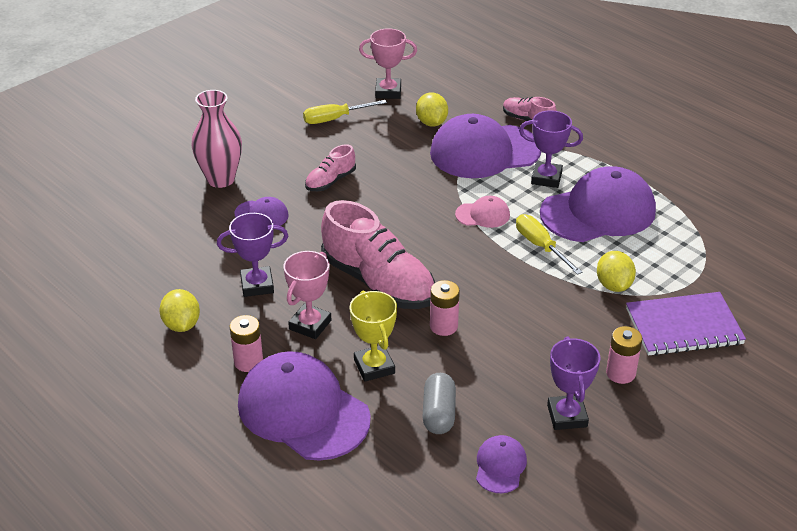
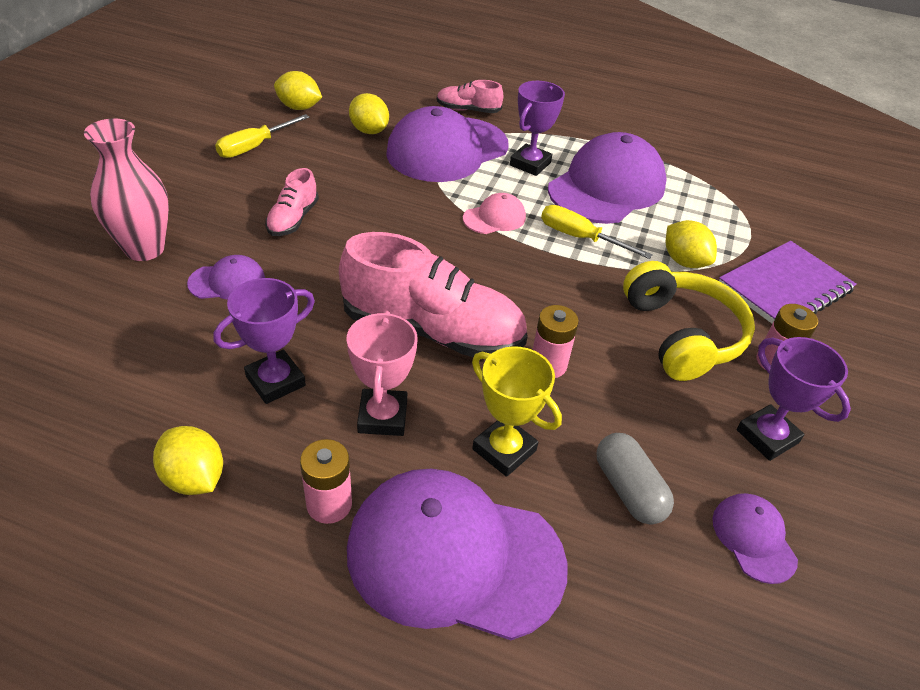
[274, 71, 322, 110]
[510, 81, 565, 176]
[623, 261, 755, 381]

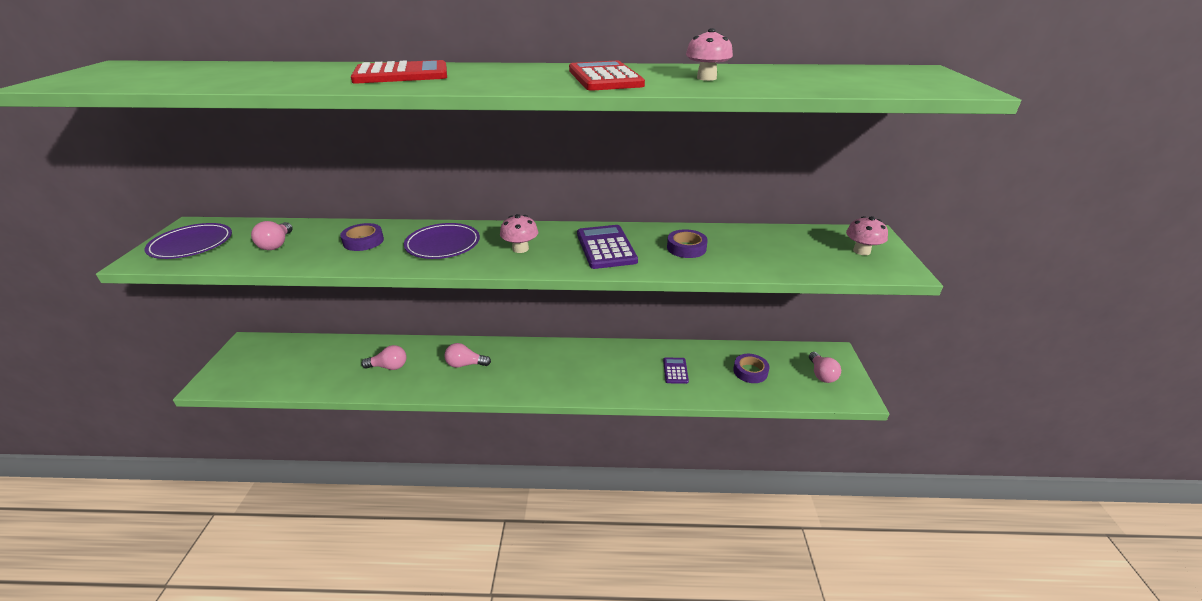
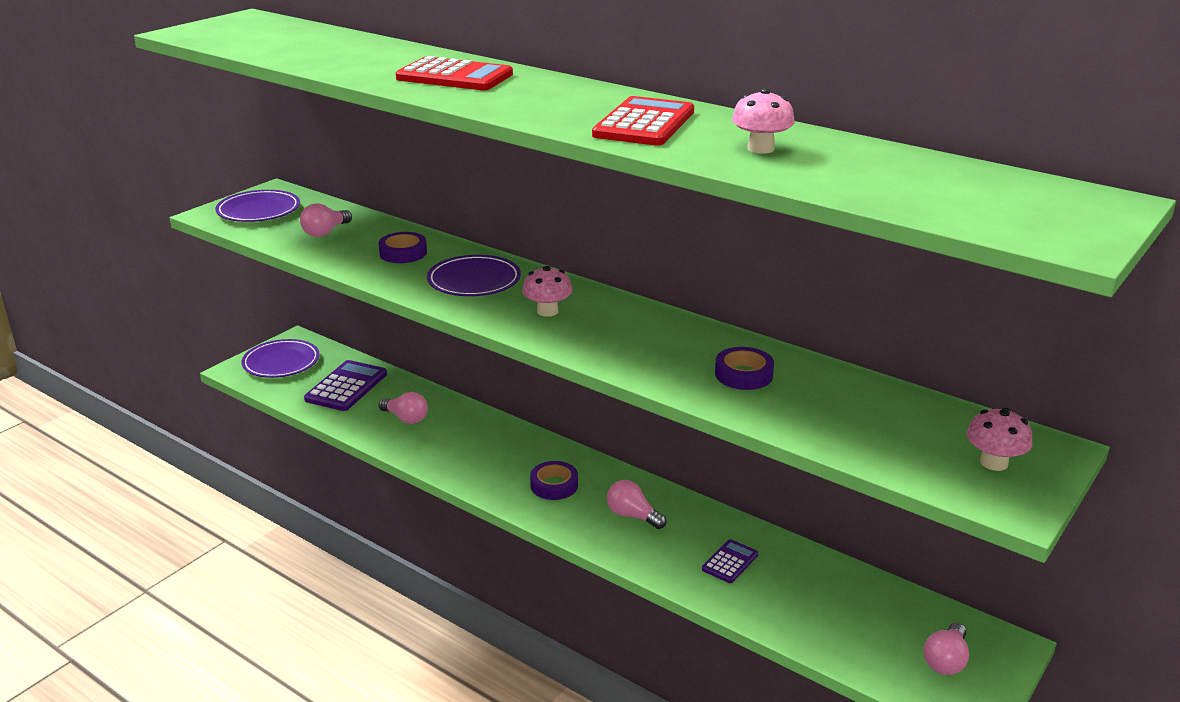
[242, 339, 320, 378]
[304, 360, 387, 411]
[530, 461, 578, 500]
[607, 480, 666, 529]

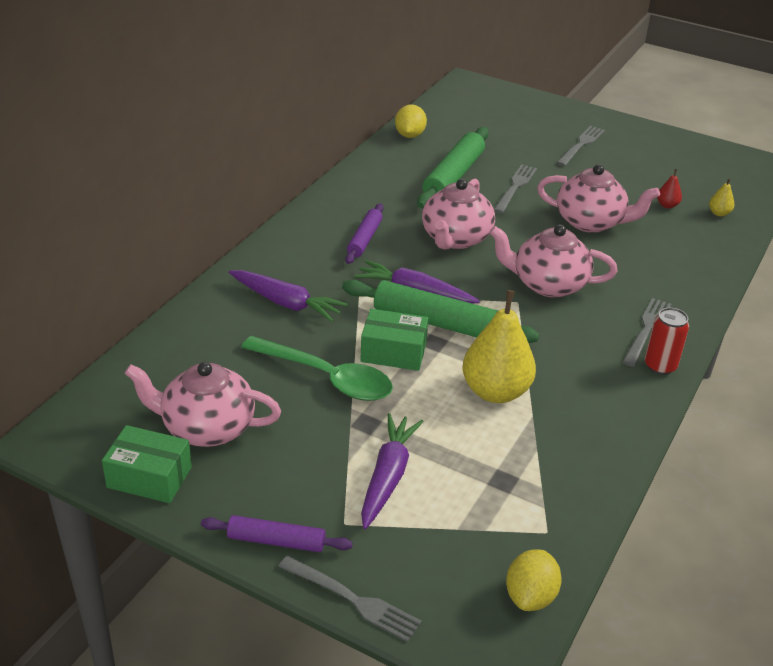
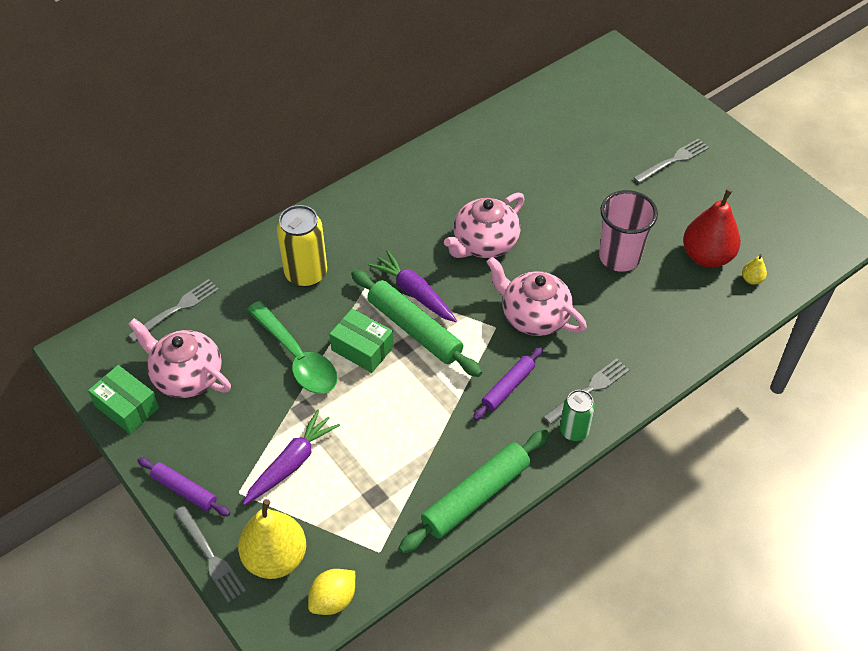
[128, 279, 219, 342]
[238, 499, 306, 579]
[277, 205, 327, 287]
[399, 430, 550, 554]
[473, 347, 543, 420]
[560, 390, 595, 441]
[599, 190, 658, 272]
[683, 189, 741, 268]
[395, 105, 427, 138] (first image)

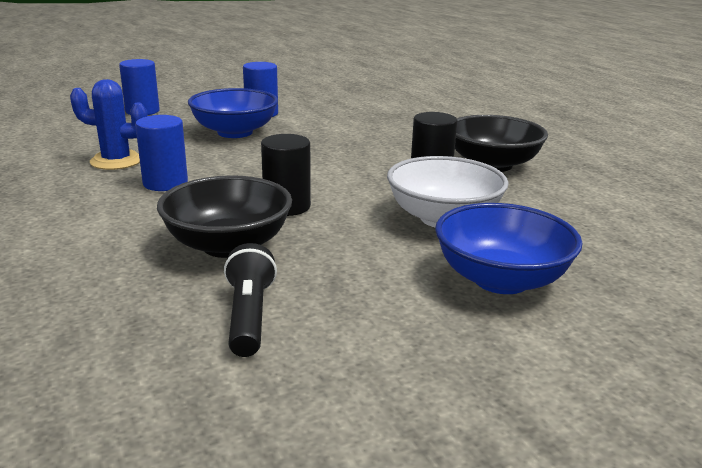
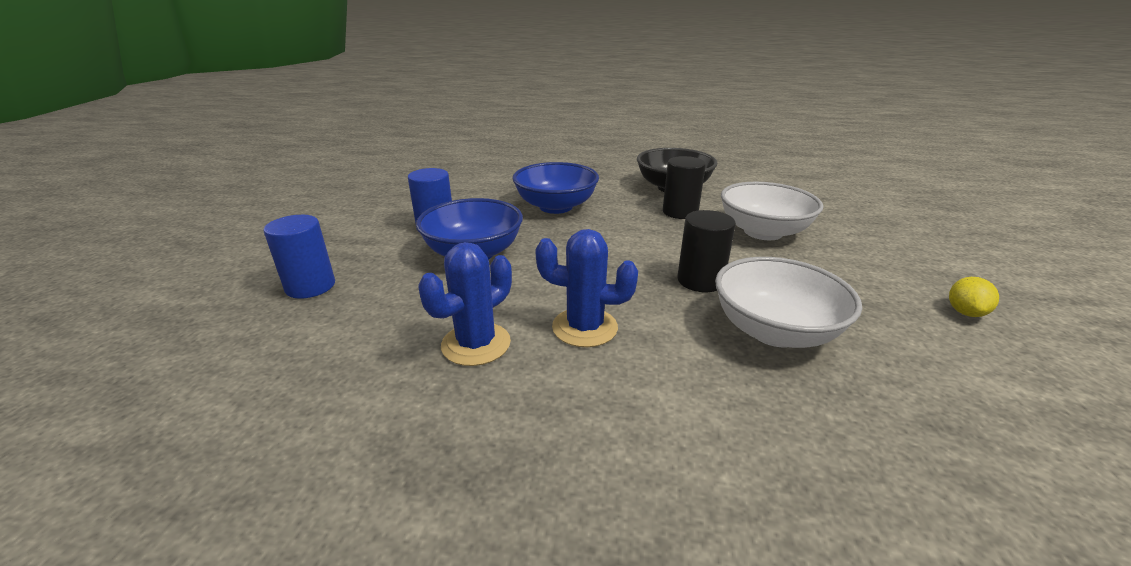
[512, 162, 599, 214]
[535, 229, 638, 347]
[715, 257, 862, 348]
[949, 277, 999, 317]
[224, 243, 277, 357] (first image)

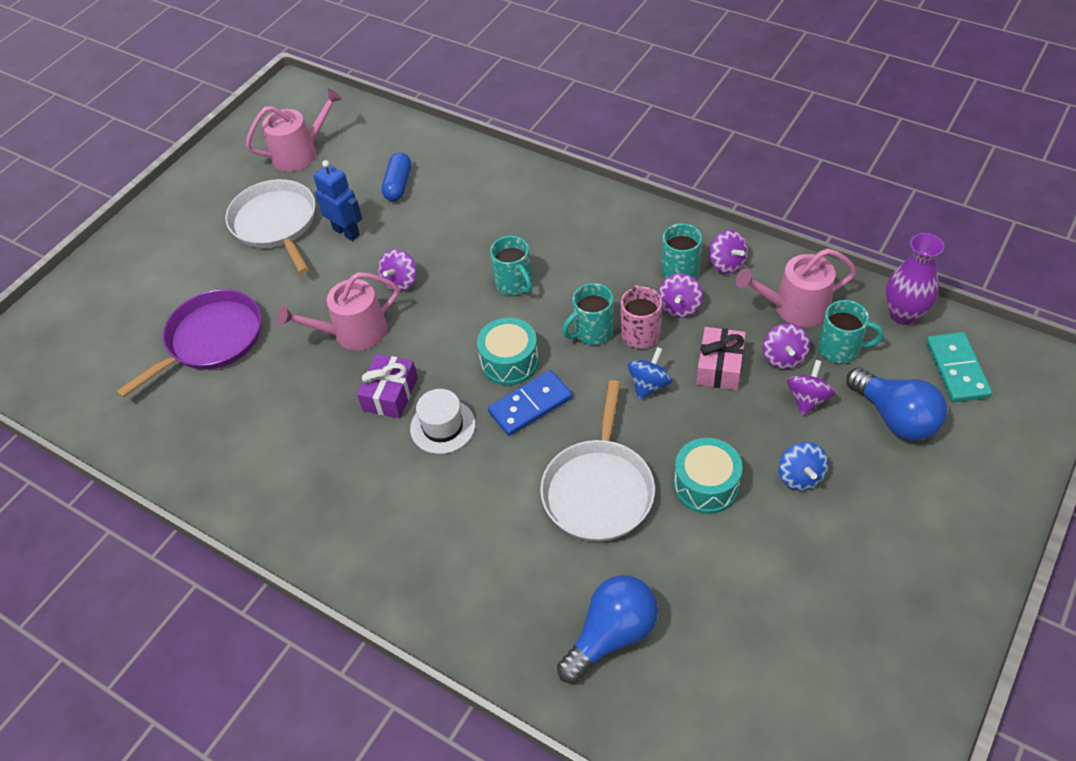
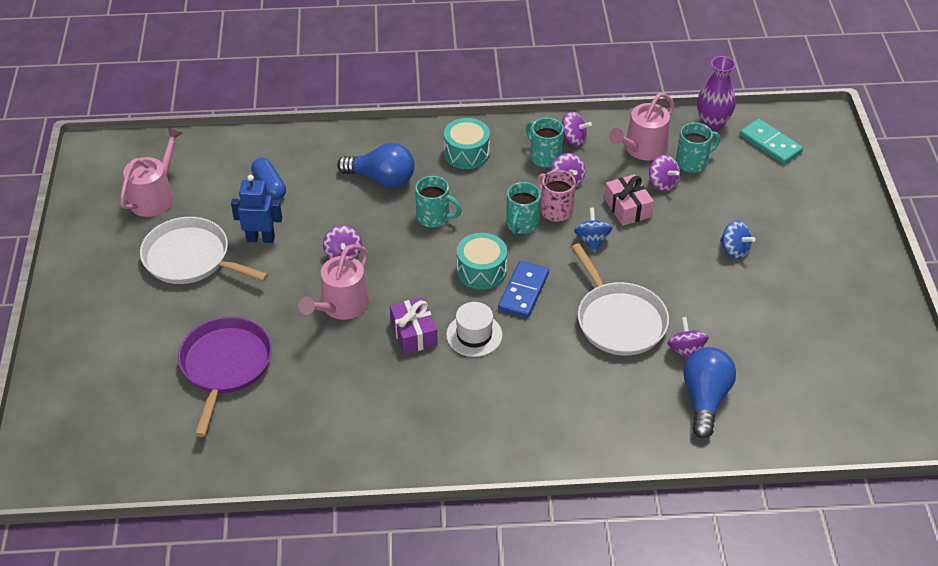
[337, 143, 414, 188]
[444, 118, 490, 169]
[667, 317, 709, 361]

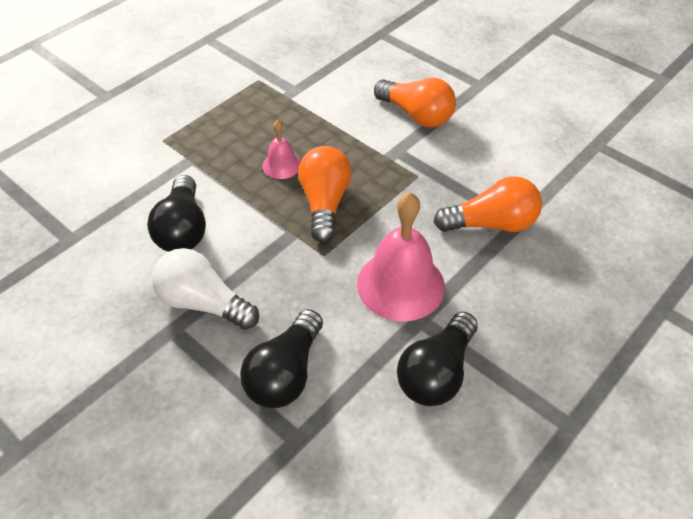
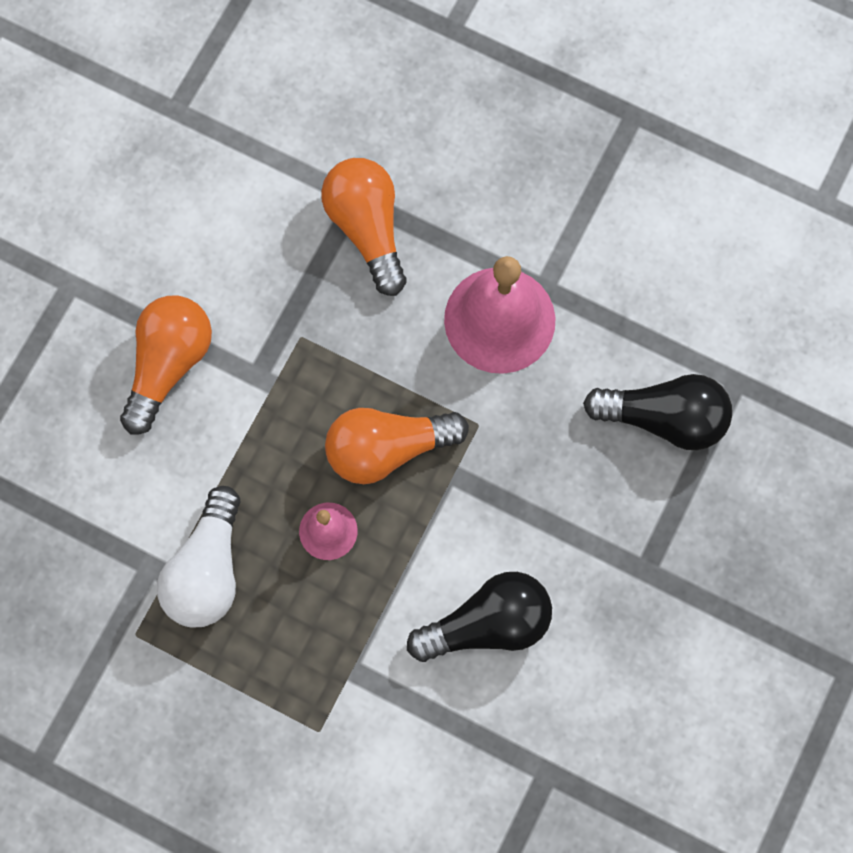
[157, 486, 241, 627]
[397, 312, 478, 406] (first image)

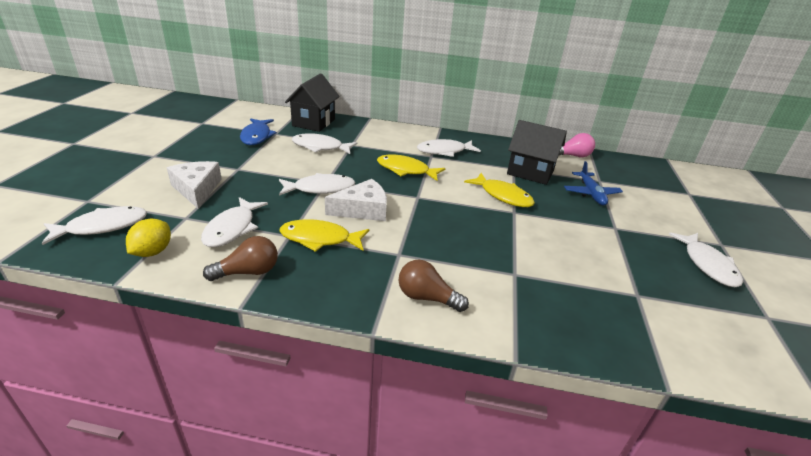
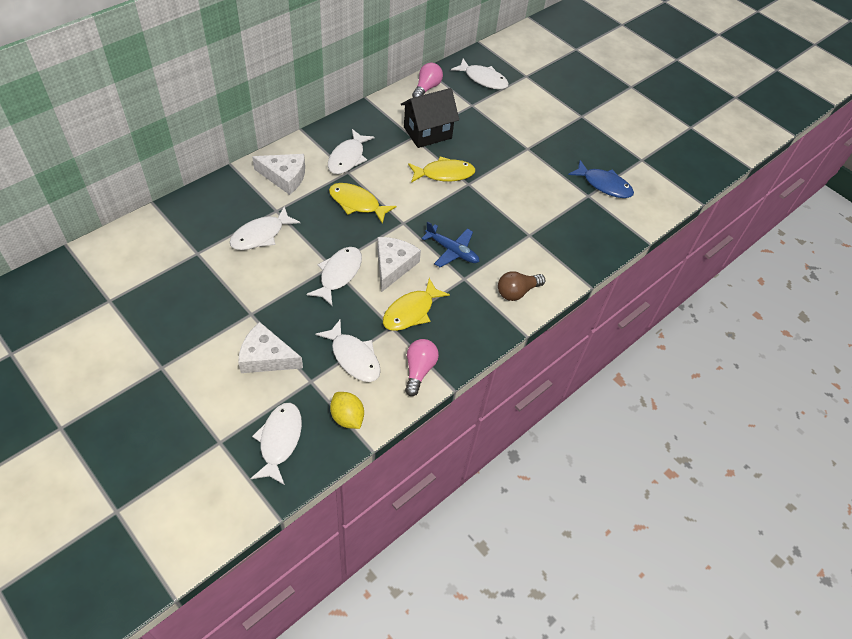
[252, 154, 305, 195]
[329, 183, 396, 224]
[405, 339, 439, 396]
[421, 221, 480, 268]
[451, 58, 509, 90]
[568, 160, 634, 198]
[285, 73, 340, 132] (first image)

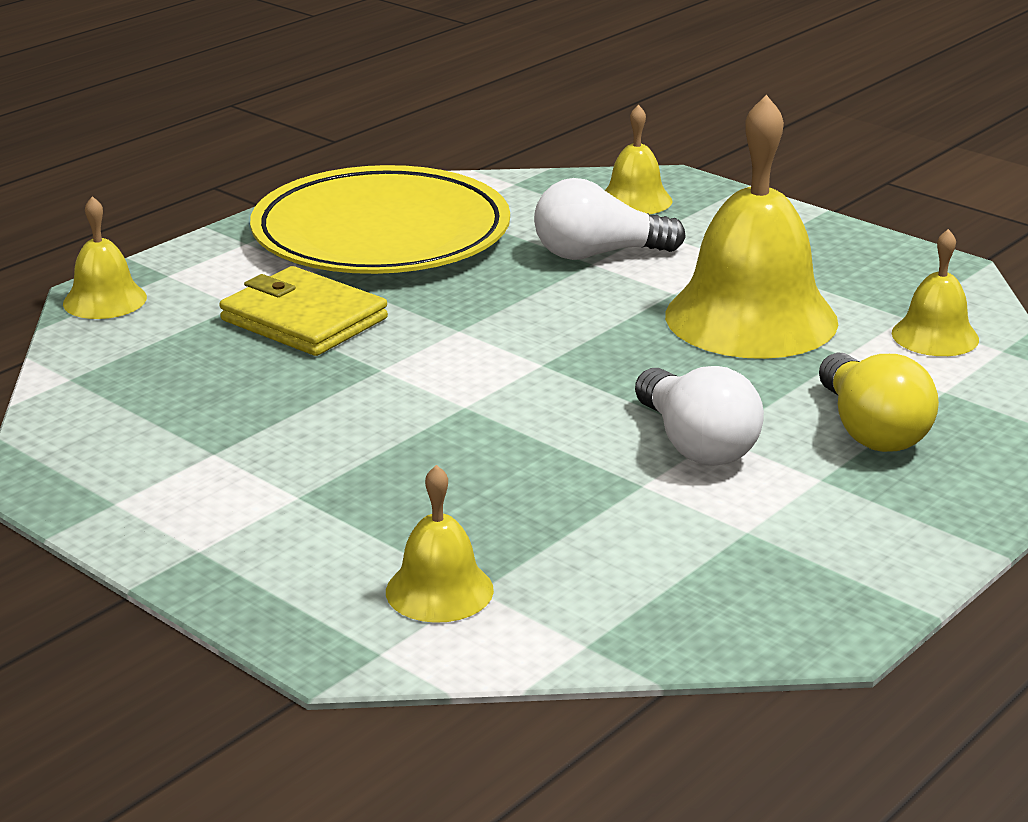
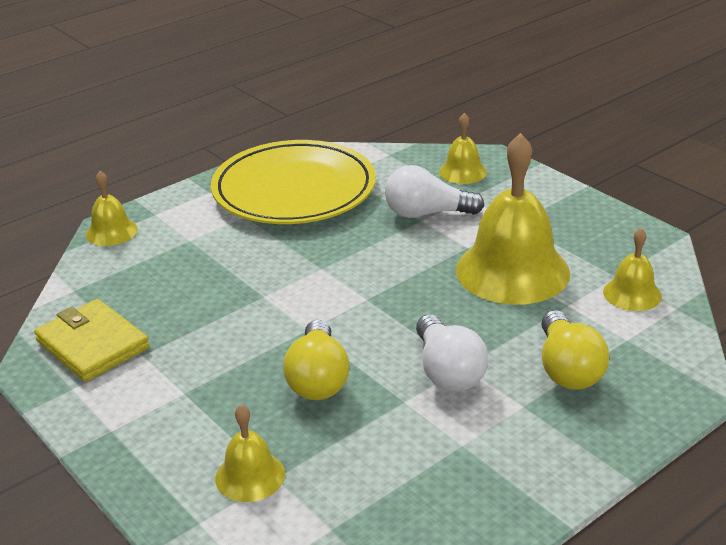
[34, 299, 150, 382]
[283, 320, 349, 400]

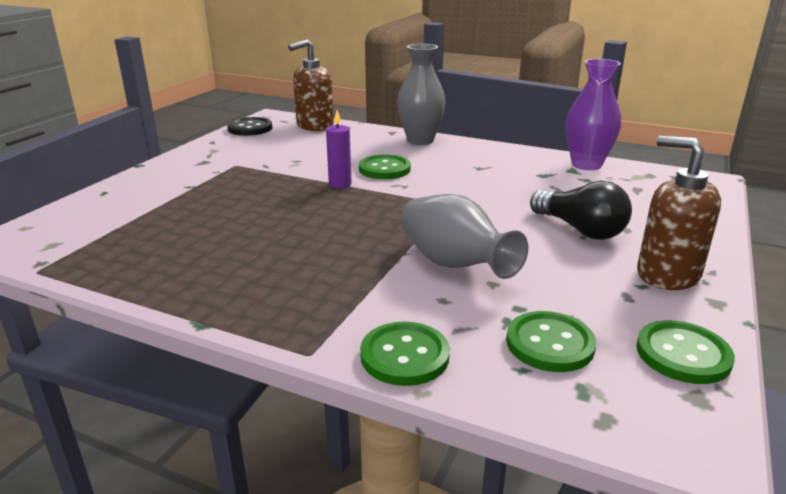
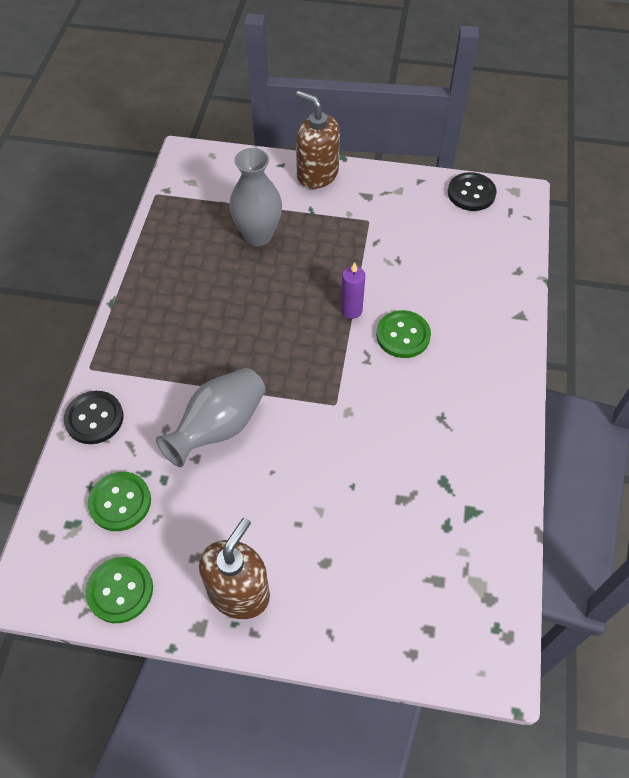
[64, 391, 123, 444]
[229, 148, 282, 246]
[296, 91, 340, 189]
[530, 181, 632, 240] (first image)
[566, 59, 621, 170] (first image)

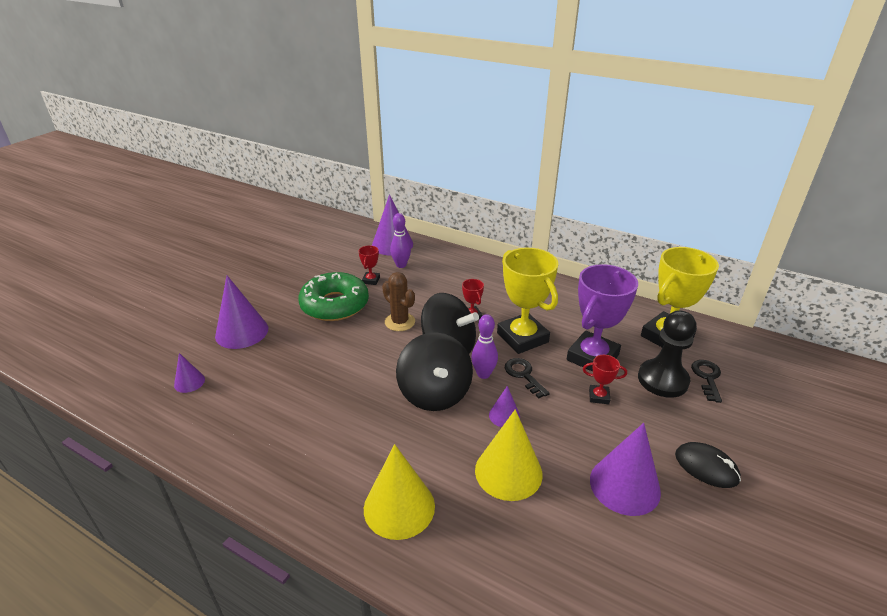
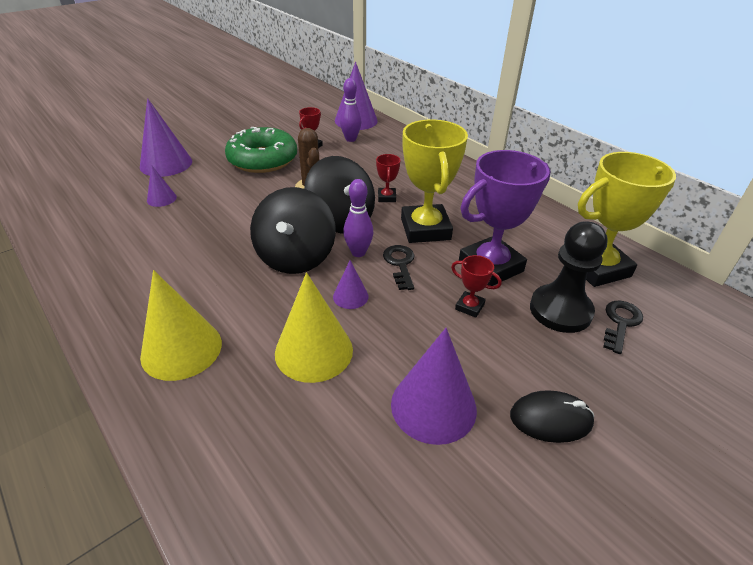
[147, 165, 177, 207]
[510, 390, 594, 443]

